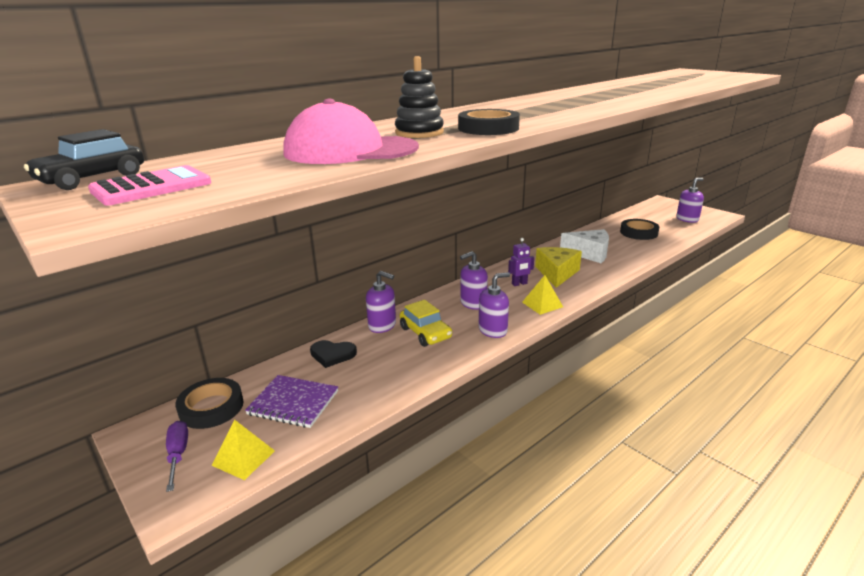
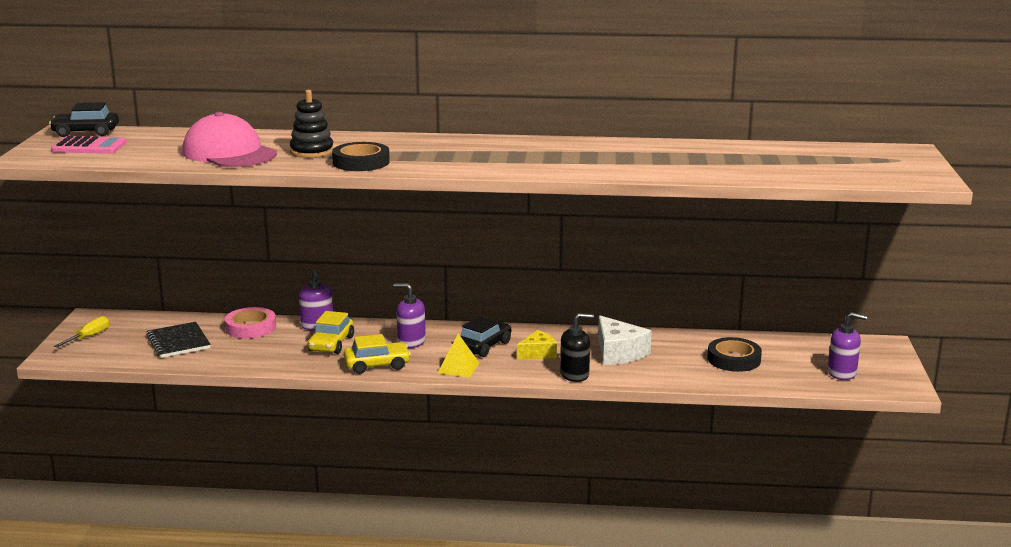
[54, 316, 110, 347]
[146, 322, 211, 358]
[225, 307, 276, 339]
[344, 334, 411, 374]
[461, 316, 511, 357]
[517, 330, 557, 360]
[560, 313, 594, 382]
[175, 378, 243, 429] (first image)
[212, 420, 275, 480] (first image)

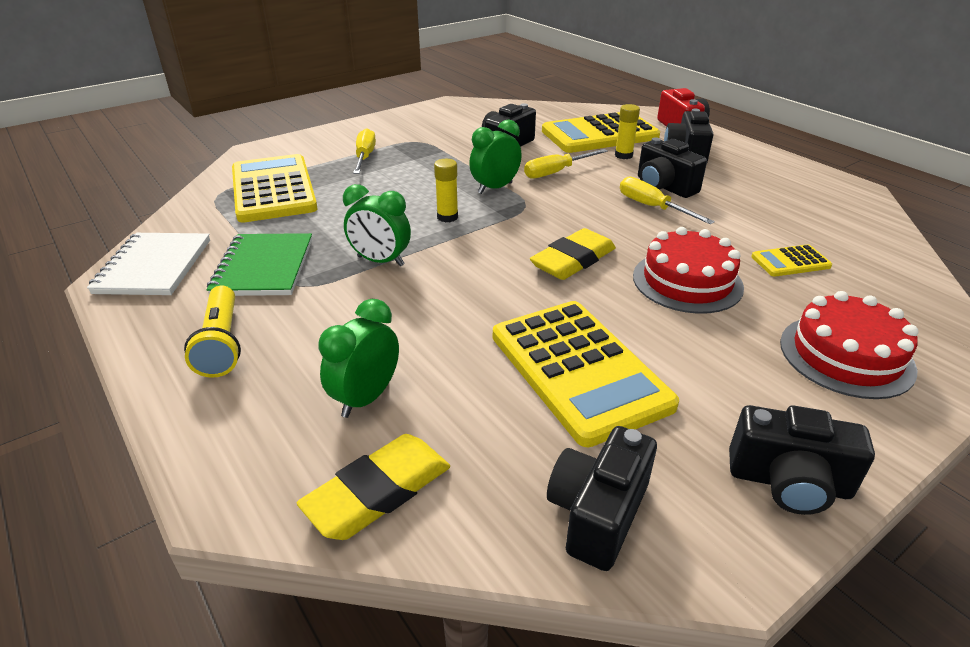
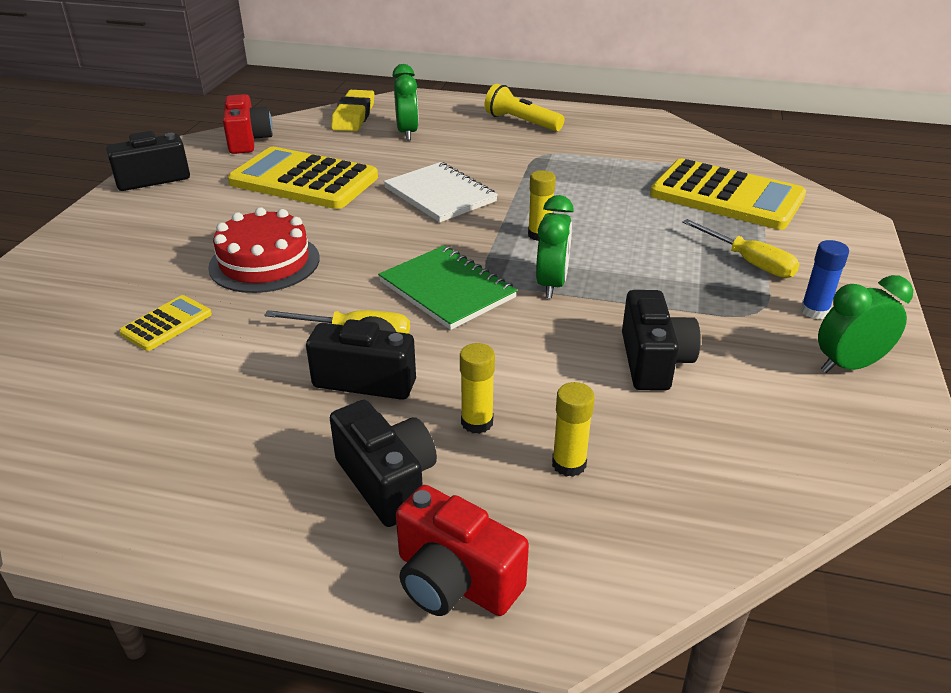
[223, 94, 273, 154]
[378, 246, 517, 330]
[384, 162, 498, 222]
[552, 382, 595, 477]
[801, 240, 849, 319]
[818, 275, 913, 373]
[524, 149, 608, 179] (first image)
[530, 228, 616, 280] (first image)
[780, 291, 919, 399] (first image)

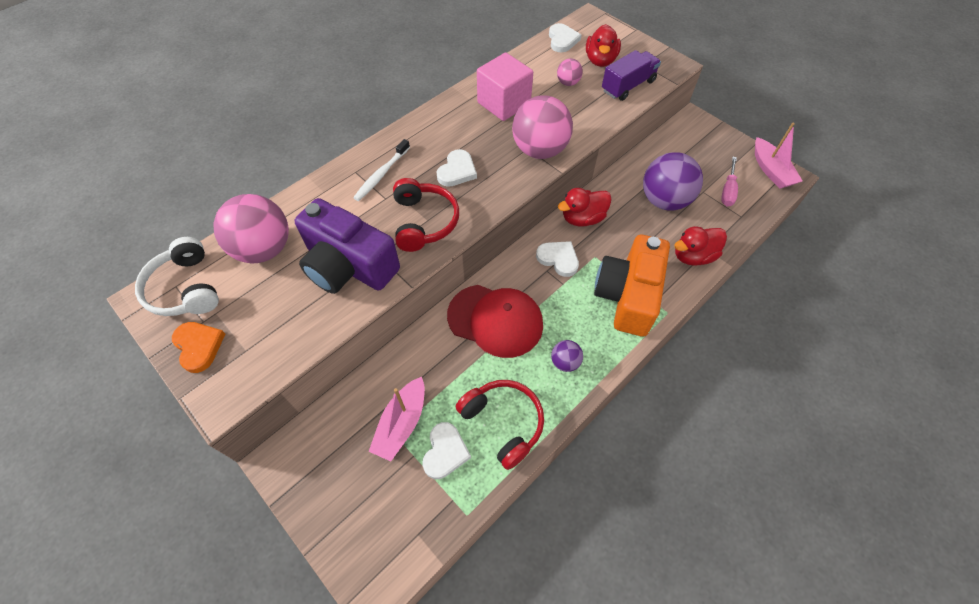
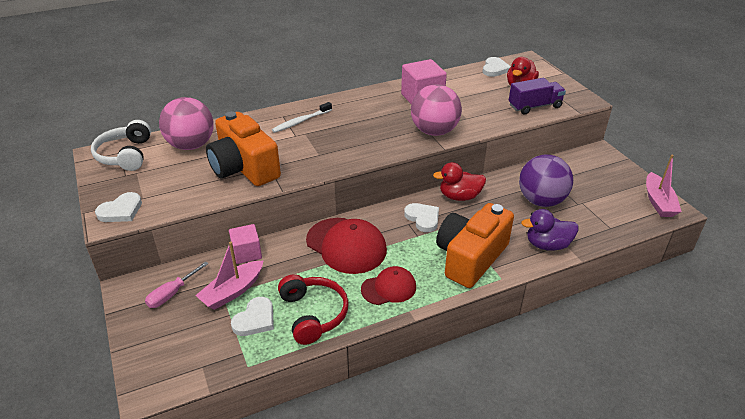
[95, 192, 142, 222]
[145, 261, 209, 308]
[206, 111, 281, 186]
[229, 224, 262, 264]
[361, 266, 416, 305]
[521, 209, 578, 251]
[172, 322, 225, 373] (first image)
[393, 178, 459, 252] (first image)
[557, 58, 583, 86] (first image)

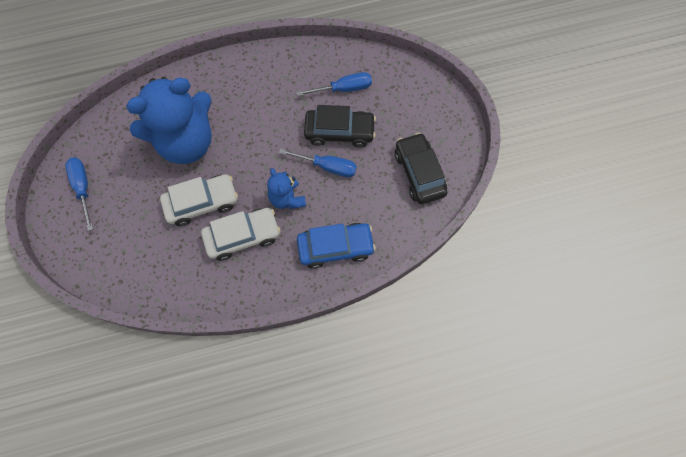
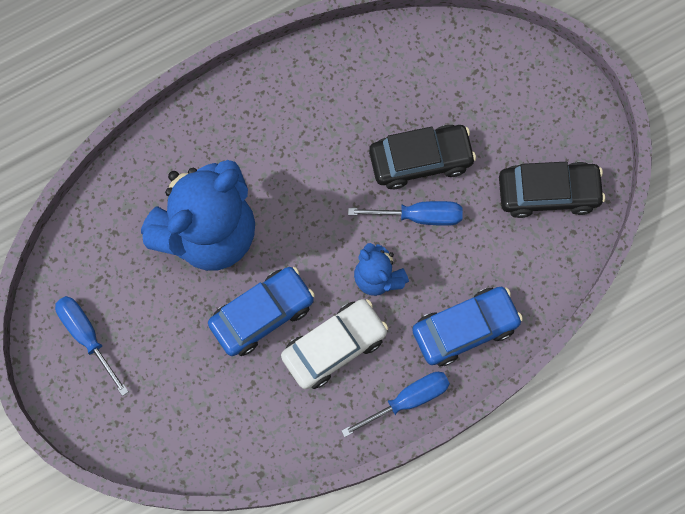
[208, 267, 315, 356]
[341, 372, 450, 437]
[499, 162, 605, 218]

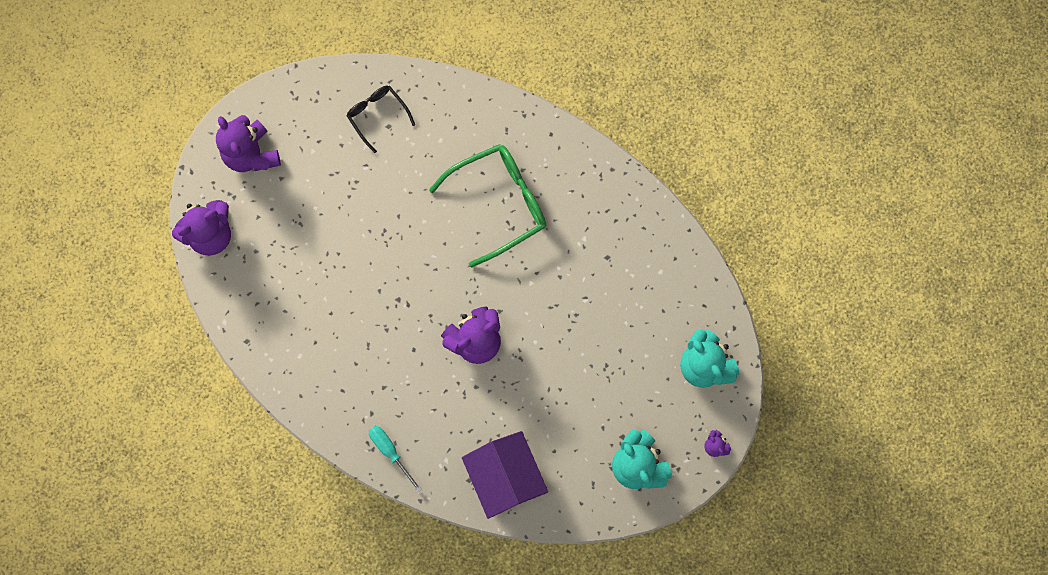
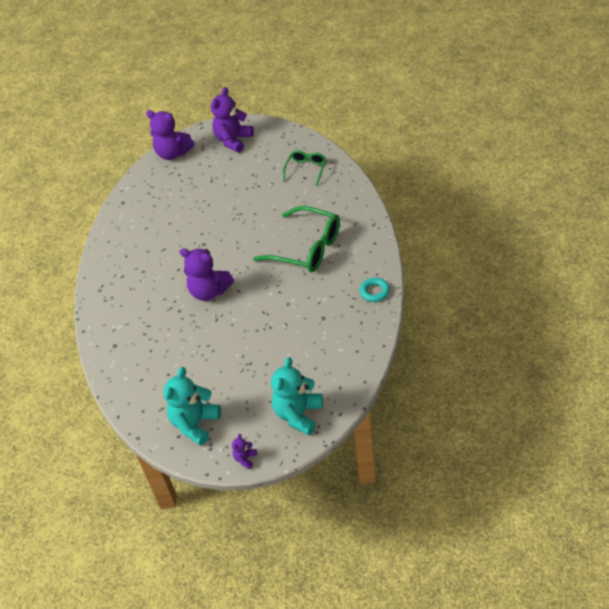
[283, 150, 326, 186]
[360, 278, 390, 302]
[369, 426, 422, 492] (first image)
[462, 431, 548, 519] (first image)

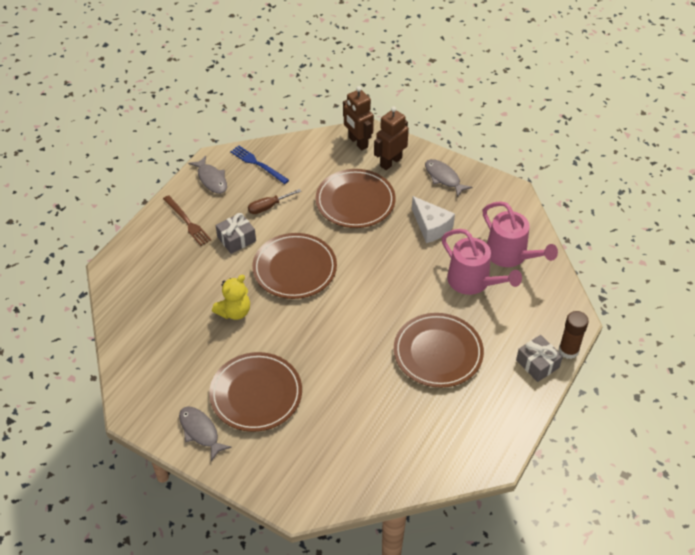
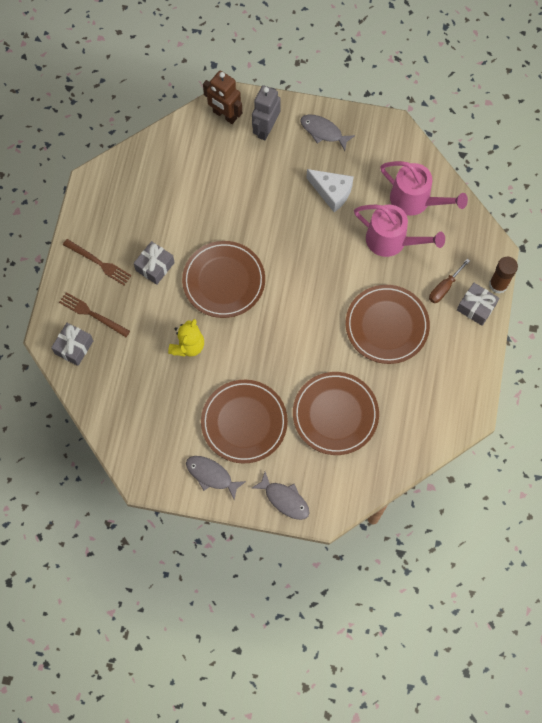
[51, 323, 93, 366]
[59, 292, 130, 337]
[252, 85, 281, 140]
[252, 472, 310, 520]
[293, 372, 379, 455]
[429, 259, 470, 303]
[230, 145, 289, 184] (first image)

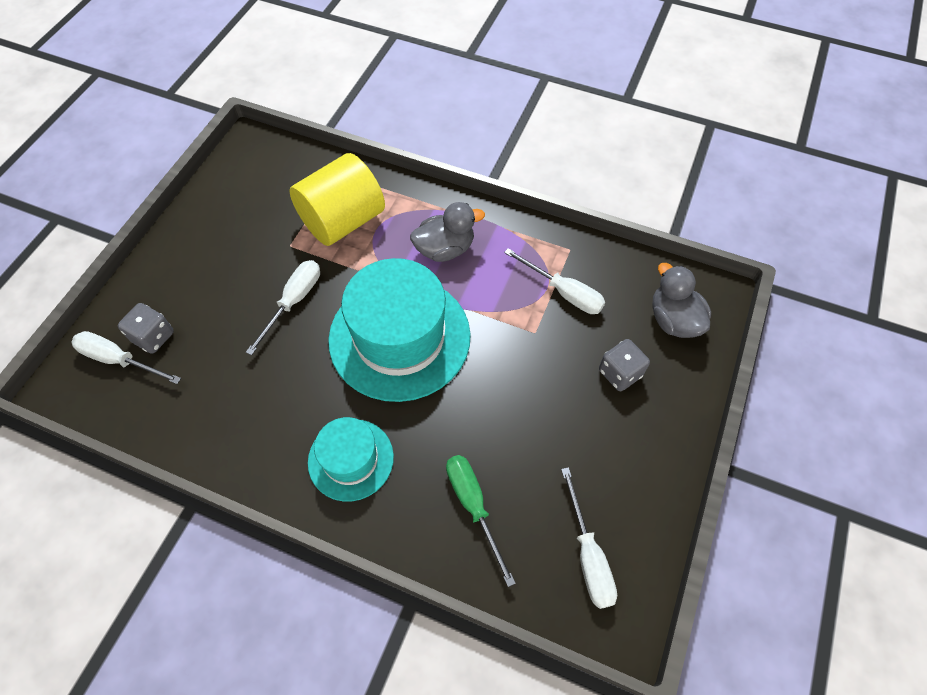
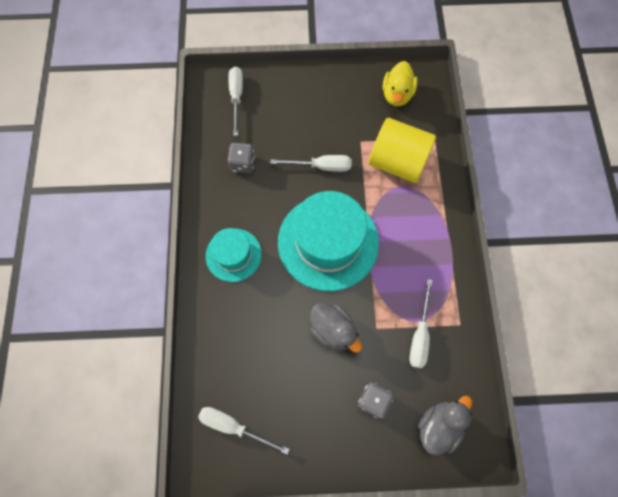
[198, 407, 290, 455]
[227, 143, 255, 174]
[310, 303, 362, 352]
[383, 61, 418, 106]
[446, 455, 516, 587] (first image)

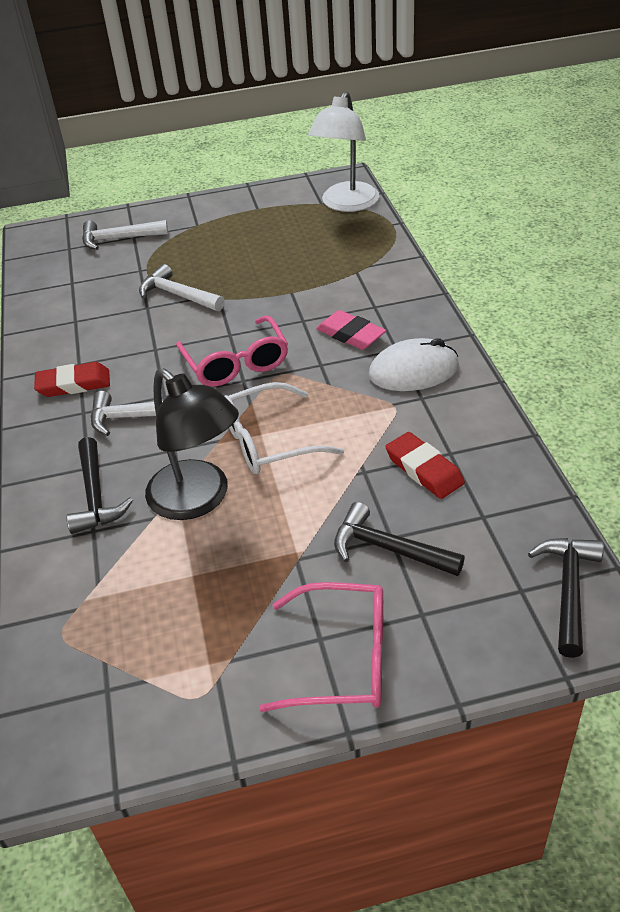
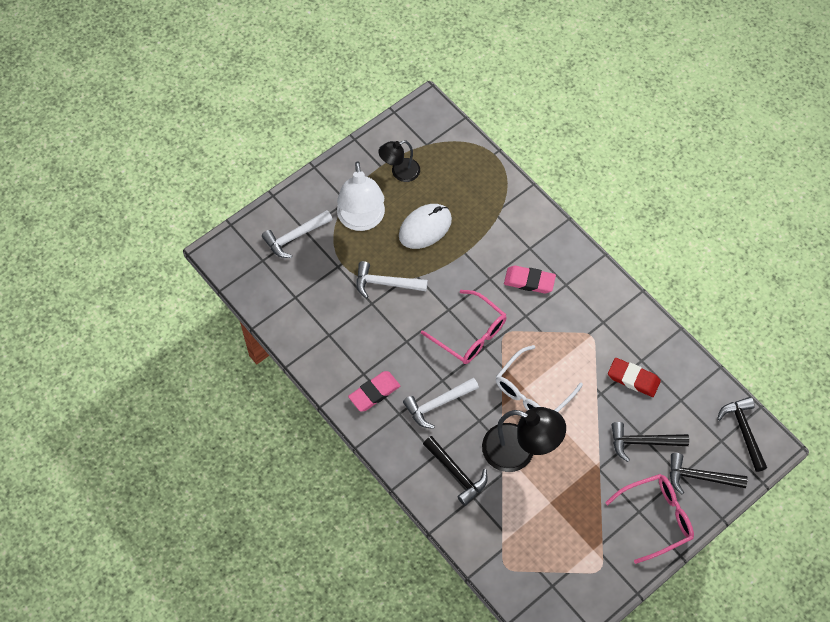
[337, 161, 385, 231]
[348, 371, 400, 412]
[378, 141, 420, 182]
[399, 204, 452, 249]
[670, 453, 748, 495]

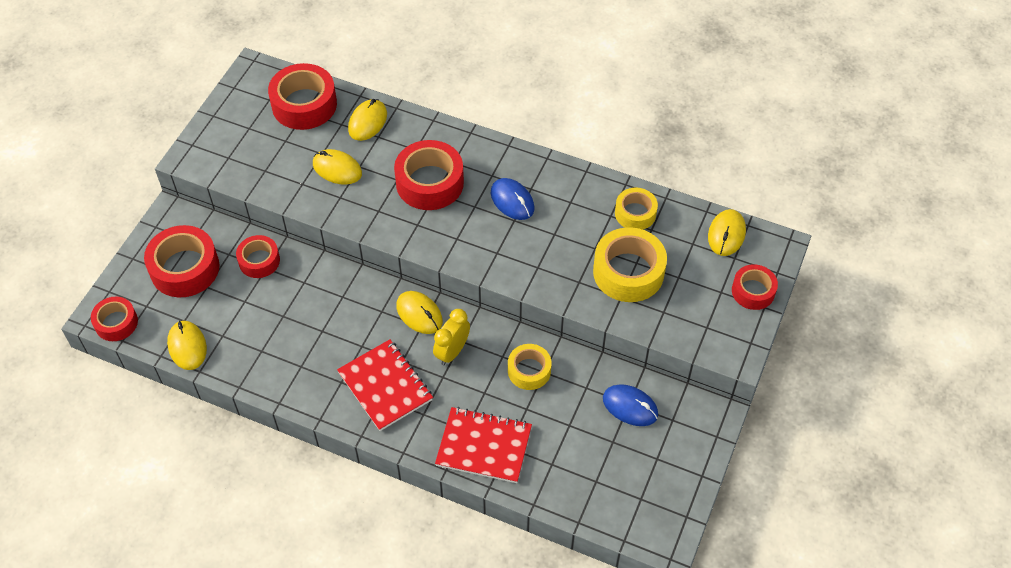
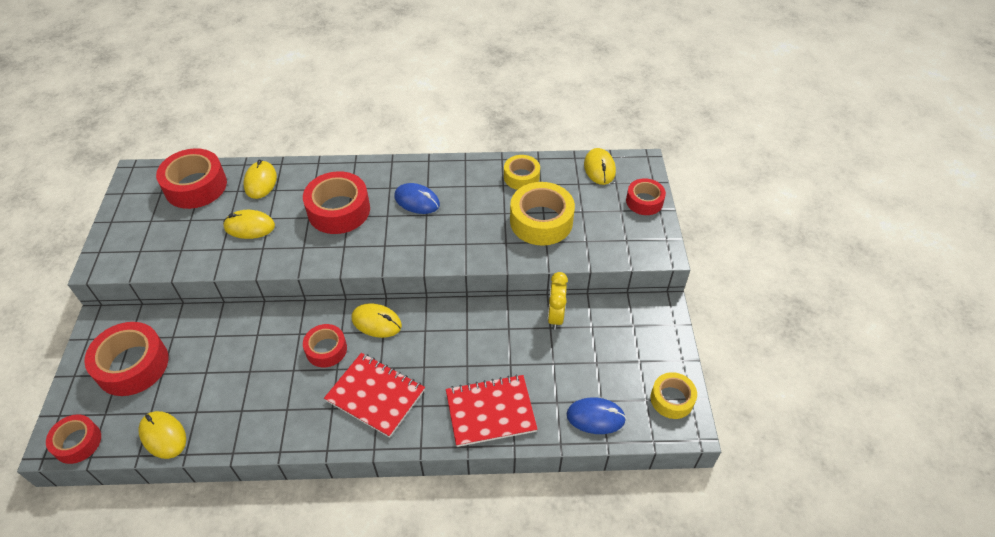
[303, 324, 347, 367]
[548, 272, 568, 330]
[567, 397, 626, 434]
[651, 372, 697, 419]

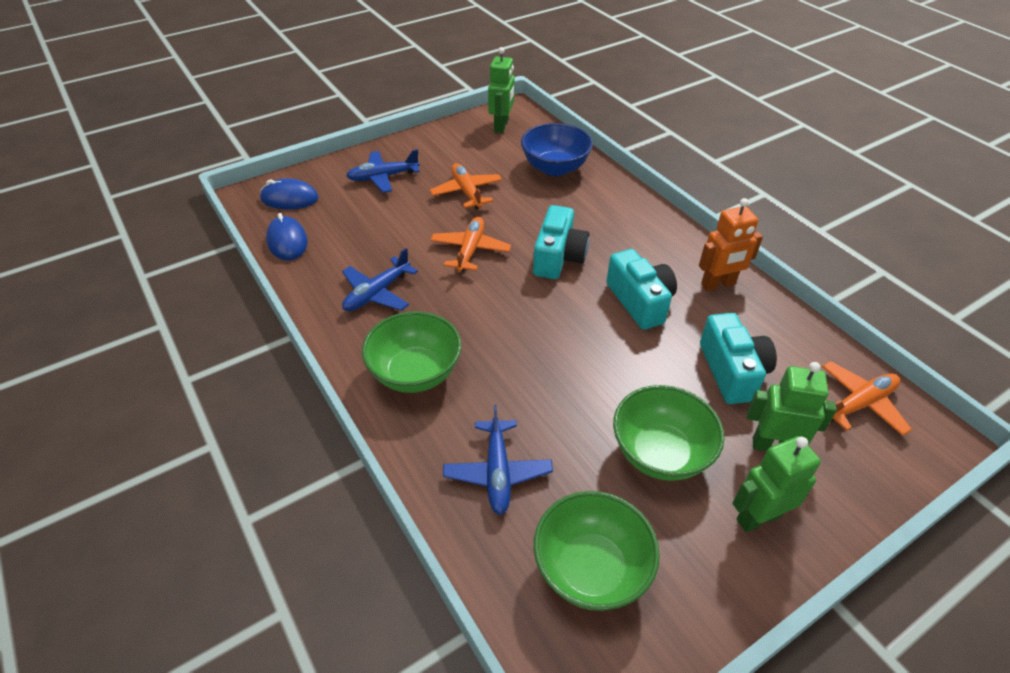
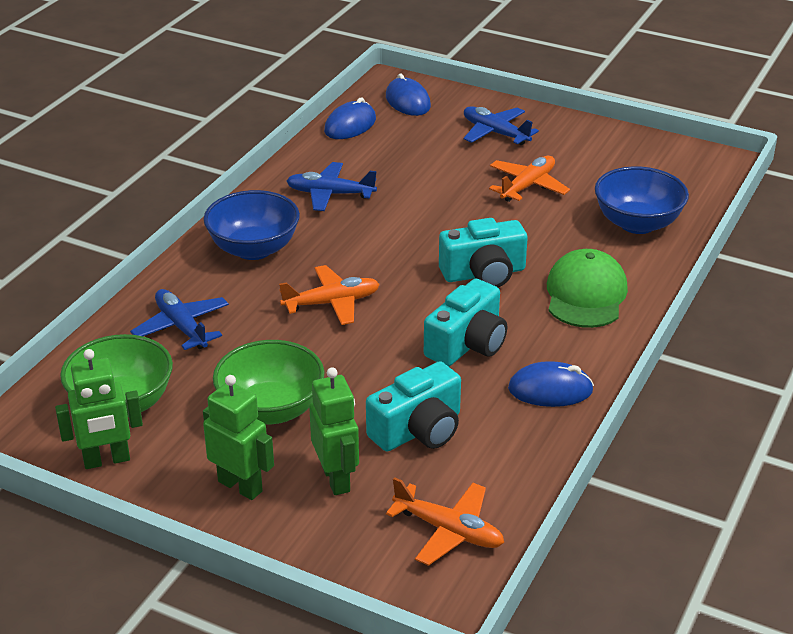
[55, 349, 143, 469]
[130, 289, 229, 350]
[204, 190, 300, 260]
[279, 265, 380, 325]
[508, 361, 594, 407]
[547, 249, 628, 328]

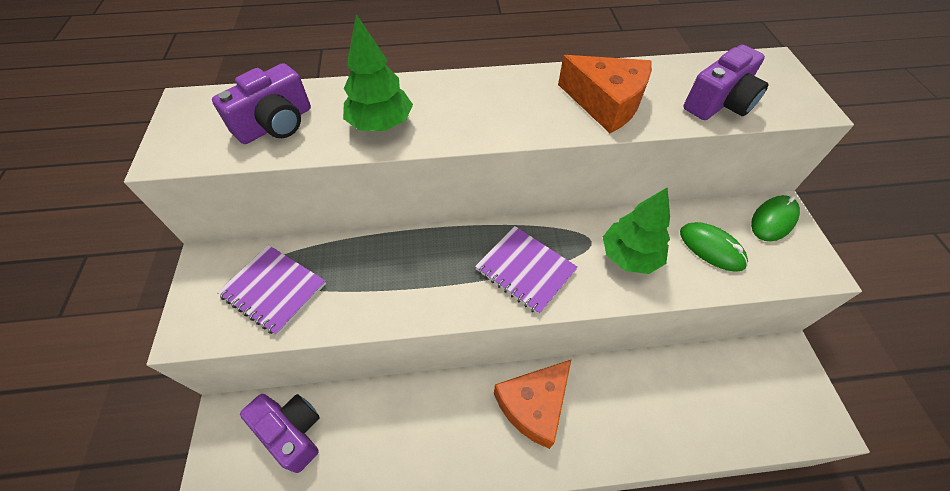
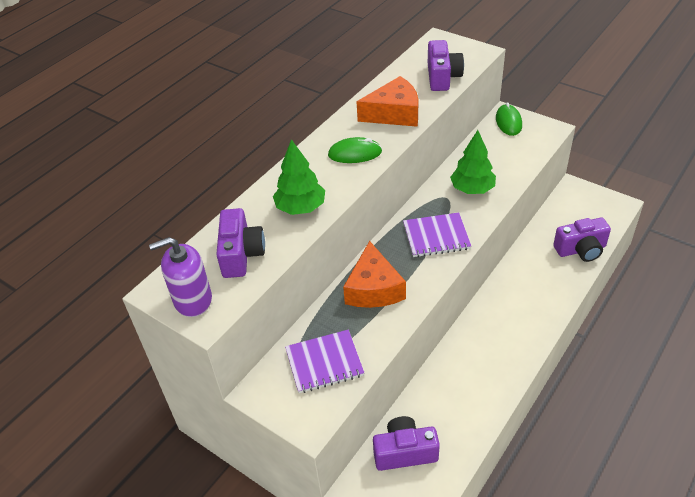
[149, 237, 212, 317]
[328, 137, 382, 163]
[343, 241, 406, 308]
[553, 218, 611, 262]

